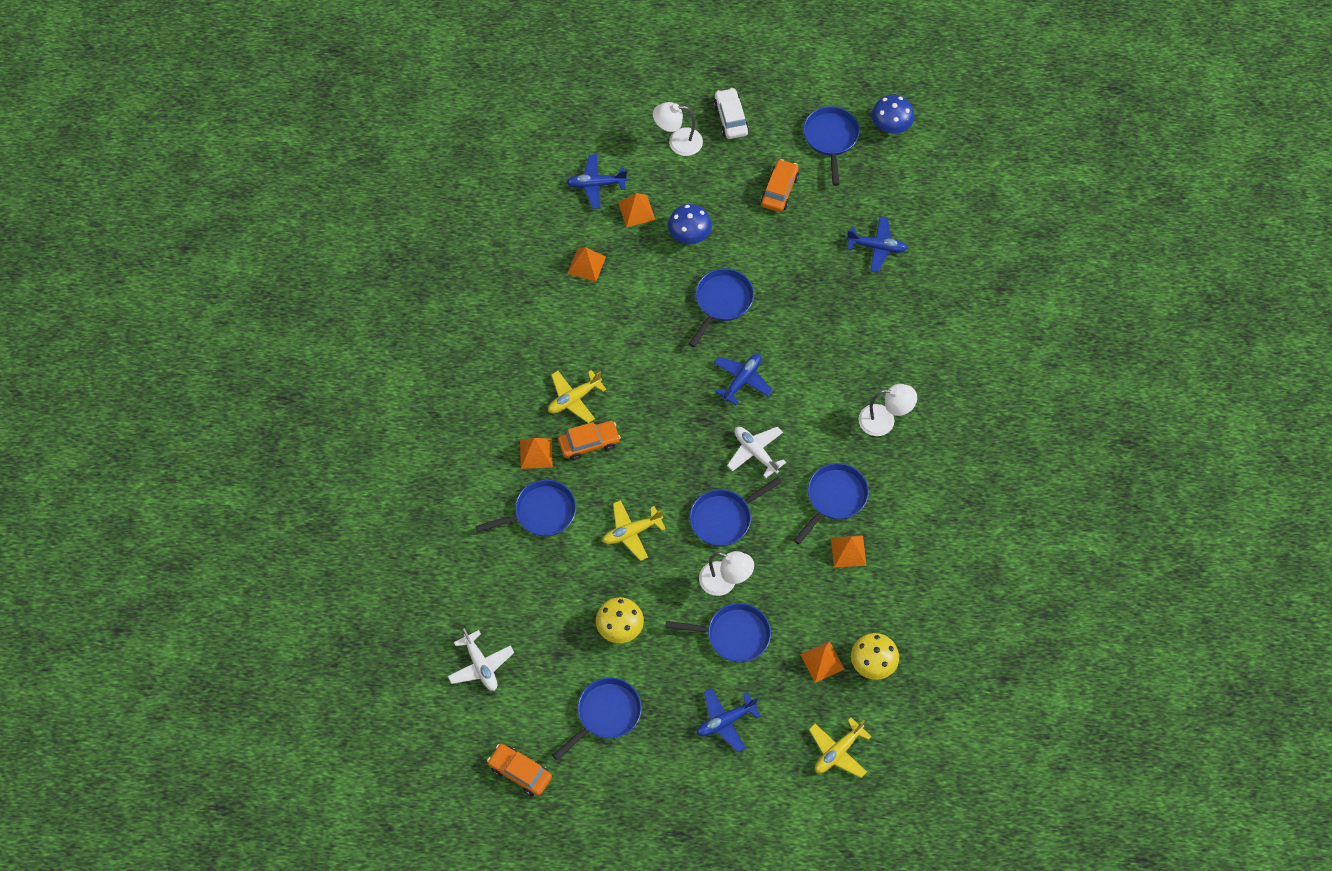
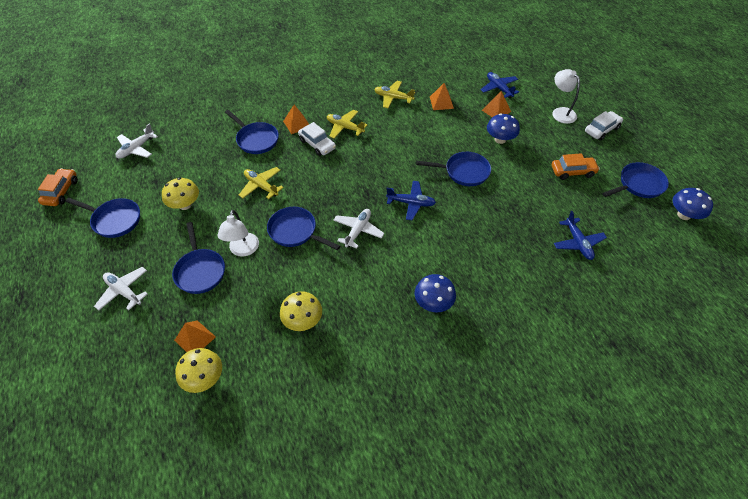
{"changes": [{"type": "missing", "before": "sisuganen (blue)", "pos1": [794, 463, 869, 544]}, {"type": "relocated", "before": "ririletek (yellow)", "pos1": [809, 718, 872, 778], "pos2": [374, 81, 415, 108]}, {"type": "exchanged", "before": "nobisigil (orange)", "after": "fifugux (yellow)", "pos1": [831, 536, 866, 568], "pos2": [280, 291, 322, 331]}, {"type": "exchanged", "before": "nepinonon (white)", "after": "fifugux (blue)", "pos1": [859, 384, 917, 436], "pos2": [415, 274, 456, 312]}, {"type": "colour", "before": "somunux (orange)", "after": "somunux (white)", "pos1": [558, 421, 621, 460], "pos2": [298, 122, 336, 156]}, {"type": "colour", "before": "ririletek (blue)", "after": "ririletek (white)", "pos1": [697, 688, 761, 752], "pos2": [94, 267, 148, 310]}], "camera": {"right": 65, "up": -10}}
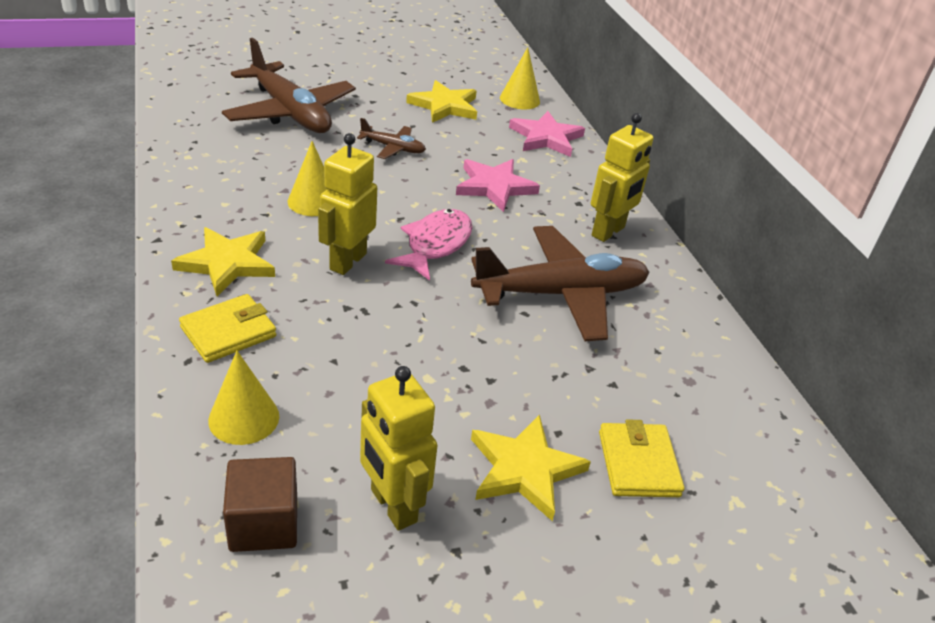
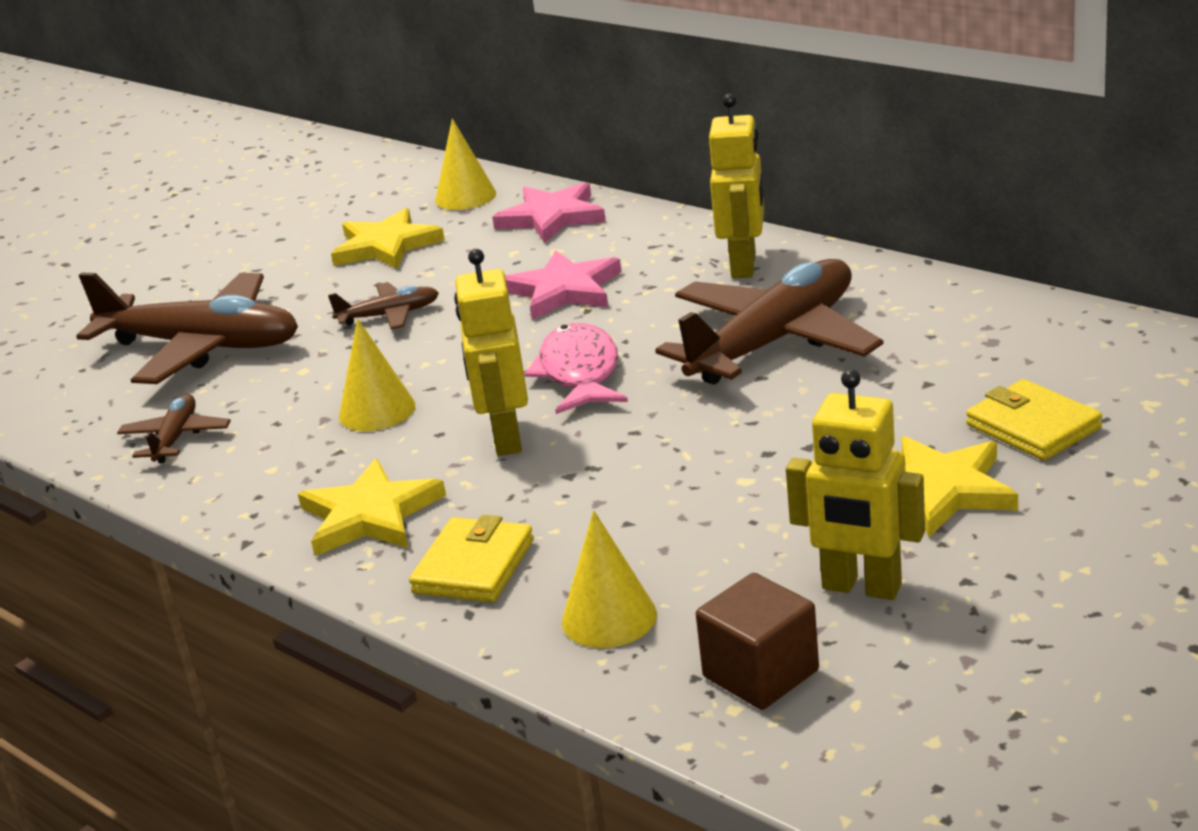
{"changes": [{"type": "appeared", "after": "ririletek (brown)", "pos2": [117, 394, 231, 463]}], "camera": {"right": -25, "up": -10}}
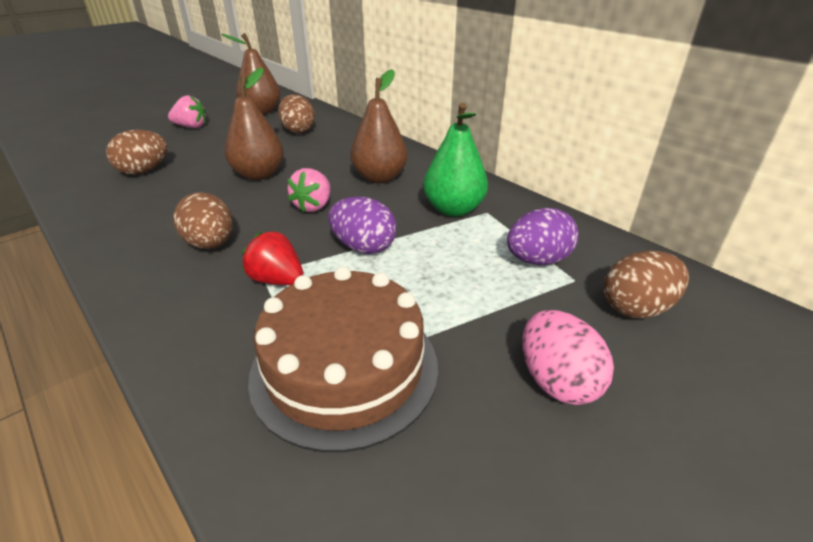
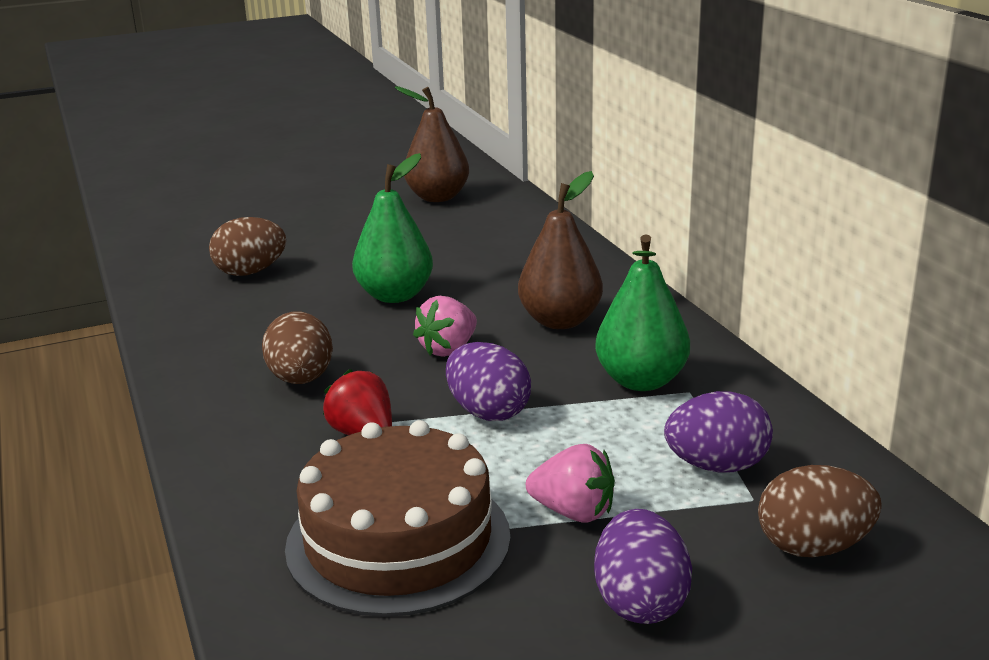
{"changes": [{"type": "missing", "before": "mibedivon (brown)", "pos1": [278, 94, 315, 133]}, {"type": "relocated", "before": "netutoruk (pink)", "pos1": [168, 95, 206, 128], "pos2": [526, 444, 615, 523]}, {"type": "colour", "before": "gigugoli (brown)", "after": "gigugoli (green)", "pos1": [225, 67, 284, 180], "pos2": [352, 153, 433, 303]}, {"type": "colour", "before": "mibedivon (pink)", "after": "mibedivon (purple)", "pos1": [523, 310, 614, 405], "pos2": [594, 509, 692, 624]}], "camera": {"right": 20, "up": -10}}
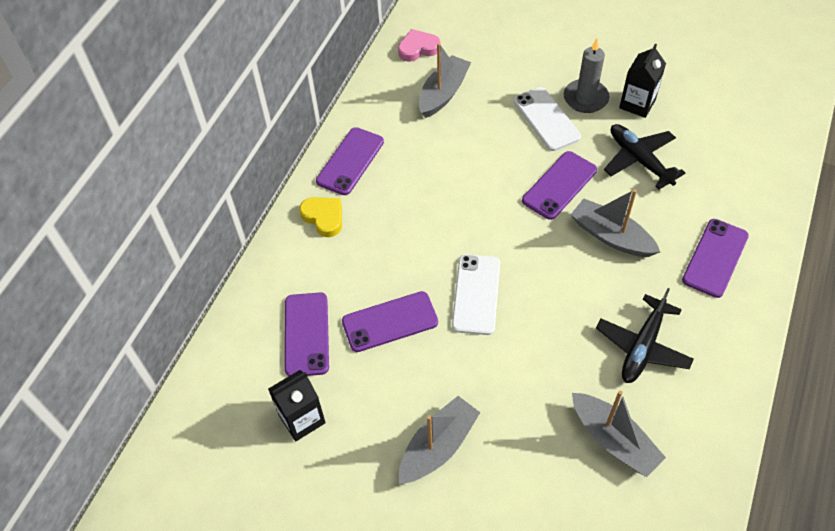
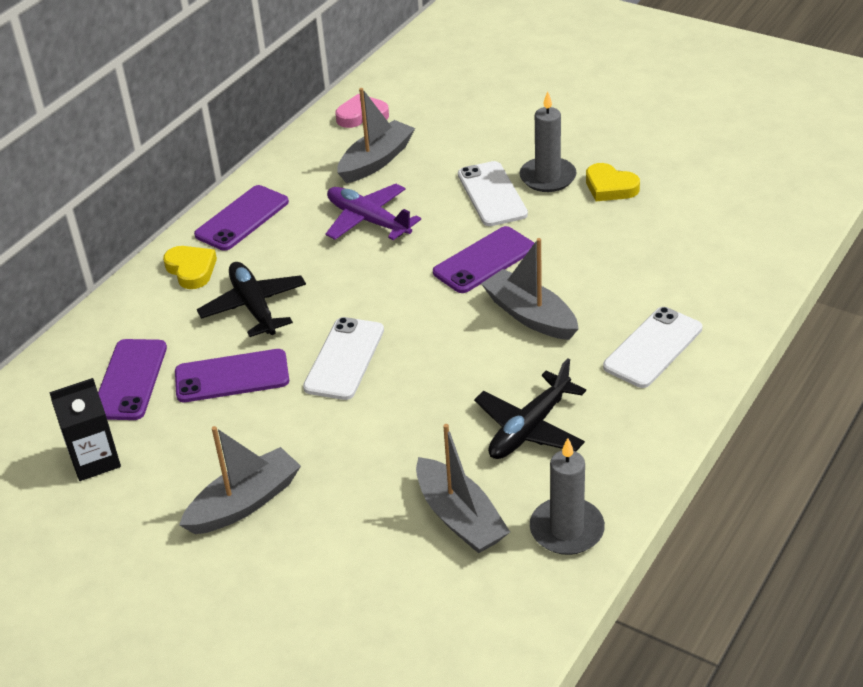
{"changes": [{"type": "appeared", "after": "ririletek (purple)", "pos2": [325, 184, 421, 240]}, {"type": "appeared", "after": "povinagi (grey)", "pos2": [530, 438, 605, 555]}, {"type": "relocated", "before": "ririletek (black)", "pos1": [604, 124, 685, 190], "pos2": [197, 262, 306, 337]}, {"type": "exchanged", "before": "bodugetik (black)", "after": "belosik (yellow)", "pos1": [619, 44, 666, 118], "pos2": [586, 163, 640, 201]}, {"type": "colour", "before": "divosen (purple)", "after": "divosen (white)", "pos1": [682, 219, 749, 298], "pos2": [603, 307, 702, 388]}], "camera": {"right": 10, "up": -15}}
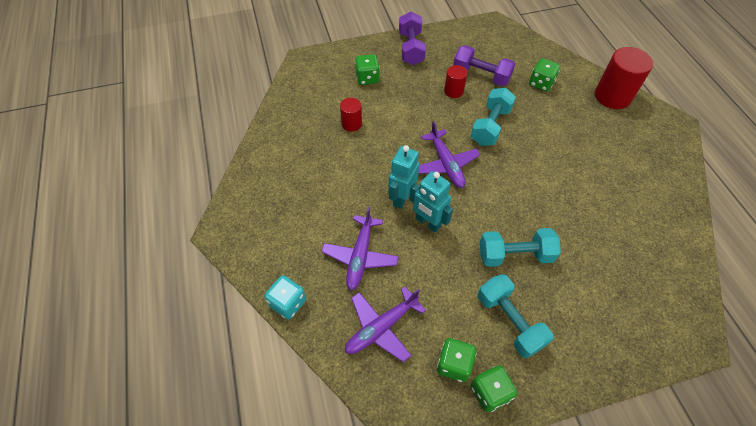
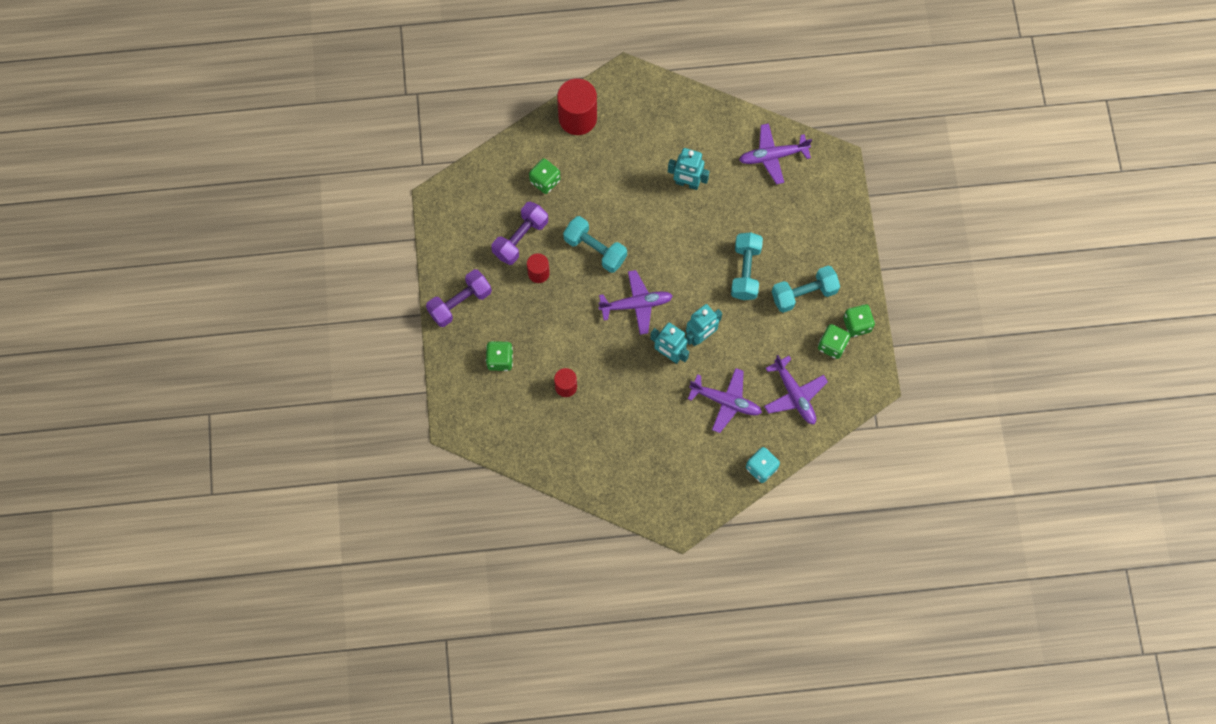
{"changes": [{"type": "appeared", "after": "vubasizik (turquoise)", "pos2": [668, 148, 710, 190]}, {"type": "appeared", "after": "ririletek (purple)", "pos2": [739, 123, 812, 184]}, {"type": "spun", "before": "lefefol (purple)", "pos1": [399, 12, 426, 65], "pos2": [426, 269, 492, 327], "turn": -45}], "camera": {"right": -80, "up": 15}}
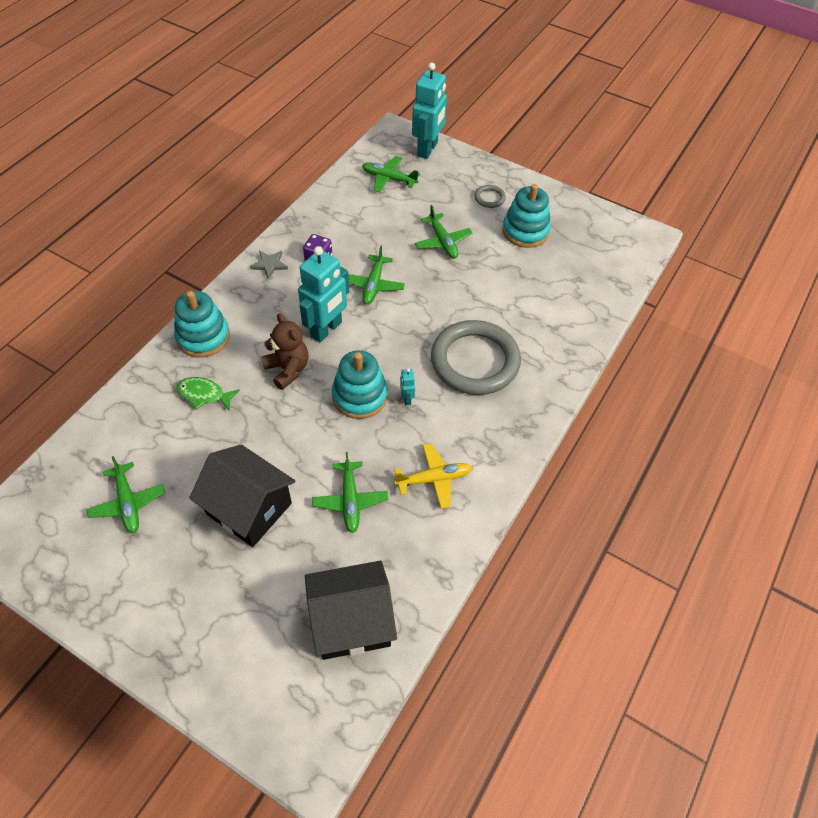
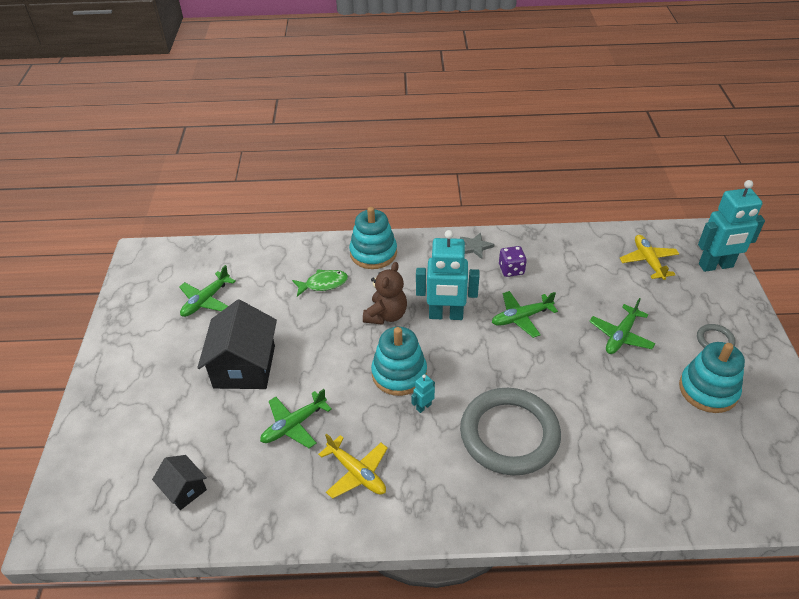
{"changes": [{"type": "colour", "before": "ririletek (green)", "after": "ririletek (yellow)", "pos1": [362, 156, 420, 192], "pos2": [620, 235, 679, 280]}, {"type": "spun", "before": "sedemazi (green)", "pos1": [176, 377, 240, 411], "pos2": [292, 269, 348, 297], "turn": 90}, {"type": "size", "before": "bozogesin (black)", "pos1": [305, 561, 397, 660], "pos2": [152, 455, 207, 510], "scale": 0.52}], "camera": {"right": 60, "up": -10}}
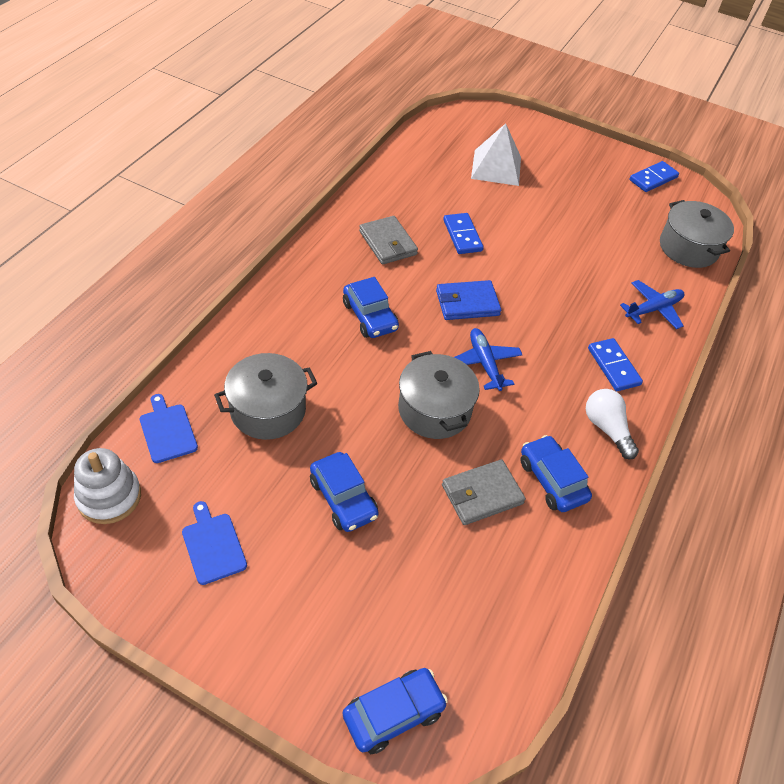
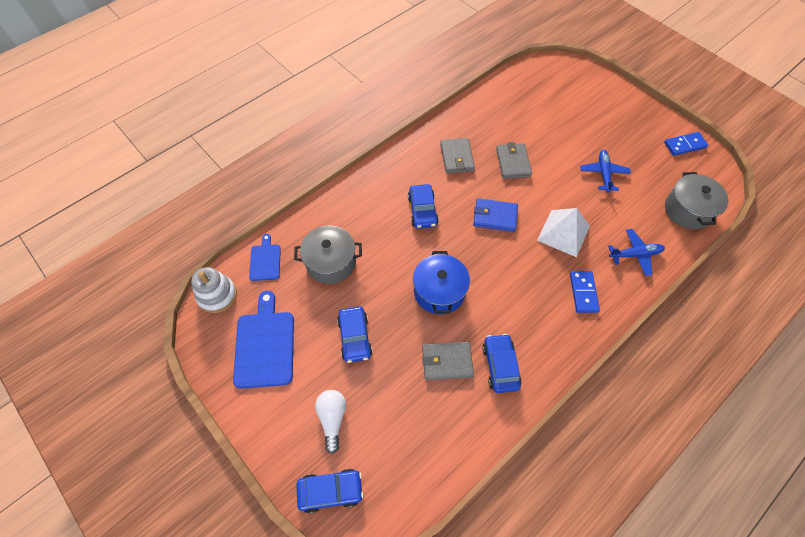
{"changes": [{"type": "relocated", "before": "ririletek (blue)", "pos1": [454, 328, 523, 391], "pos2": [580, 150, 631, 193]}, {"type": "relocated", "before": "nobisigil (white)", "pos1": [471, 123, 521, 186], "pos2": [537, 208, 590, 257]}, {"type": "relocated", "before": "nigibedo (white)", "pos1": [586, 389, 639, 459], "pos2": [315, 390, 346, 454]}, {"type": "exchanged", "before": "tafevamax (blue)", "after": "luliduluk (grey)", "pos1": [443, 213, 484, 254], "pos2": [496, 142, 532, 179]}, {"type": "colour", "before": "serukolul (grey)", "after": "serukolul (blue)", "pos1": [398, 351, 480, 439], "pos2": [413, 251, 470, 315]}, {"type": "size", "before": "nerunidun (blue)", "pos1": [182, 501, 247, 585], "pos2": [233, 291, 294, 389], "scale": 1.78}], "camera": {"right": 25, "up": 10}}
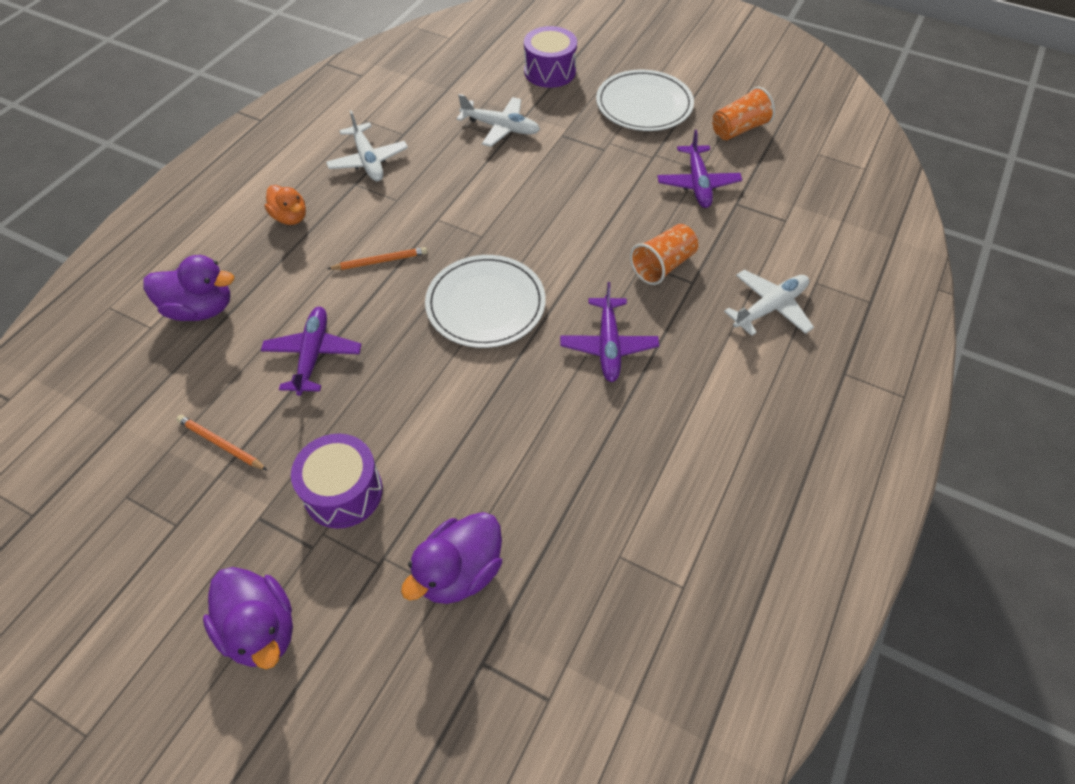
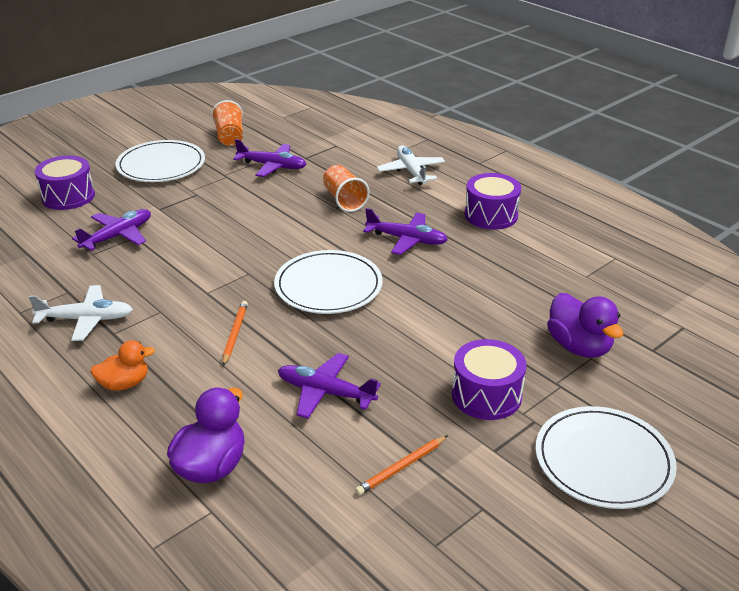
{"changes": [{"type": "appeared", "after": "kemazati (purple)", "pos2": [465, 173, 521, 230]}, {"type": "exchanged", "before": "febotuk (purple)", "after": "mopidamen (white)", "pos1": [203, 567, 293, 669], "pos2": [535, 406, 677, 509]}, {"type": "colour", "before": "ririletek (white)", "after": "ririletek (purple)", "pos1": [457, 94, 540, 147], "pos2": [72, 209, 151, 251]}], "camera": {"right": -70, "up": -20}}
